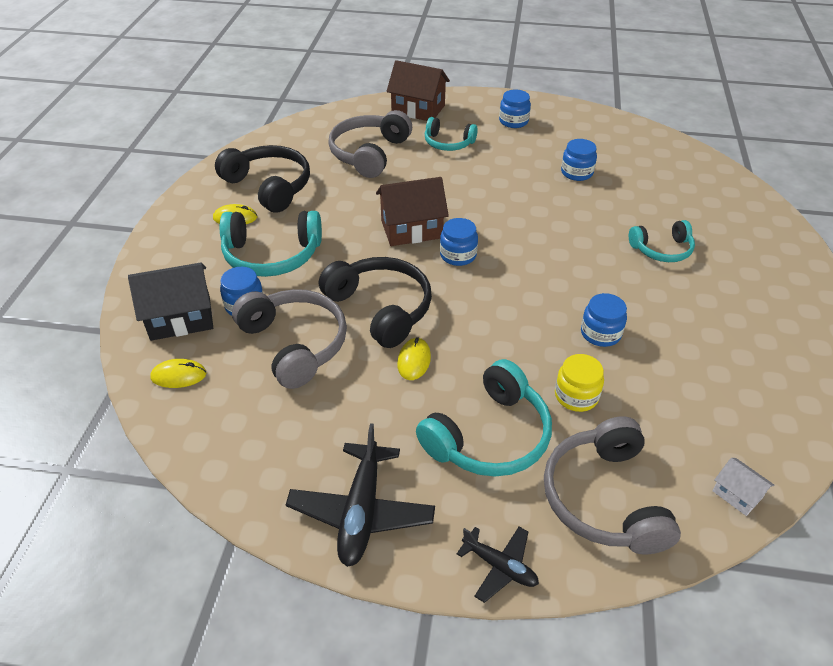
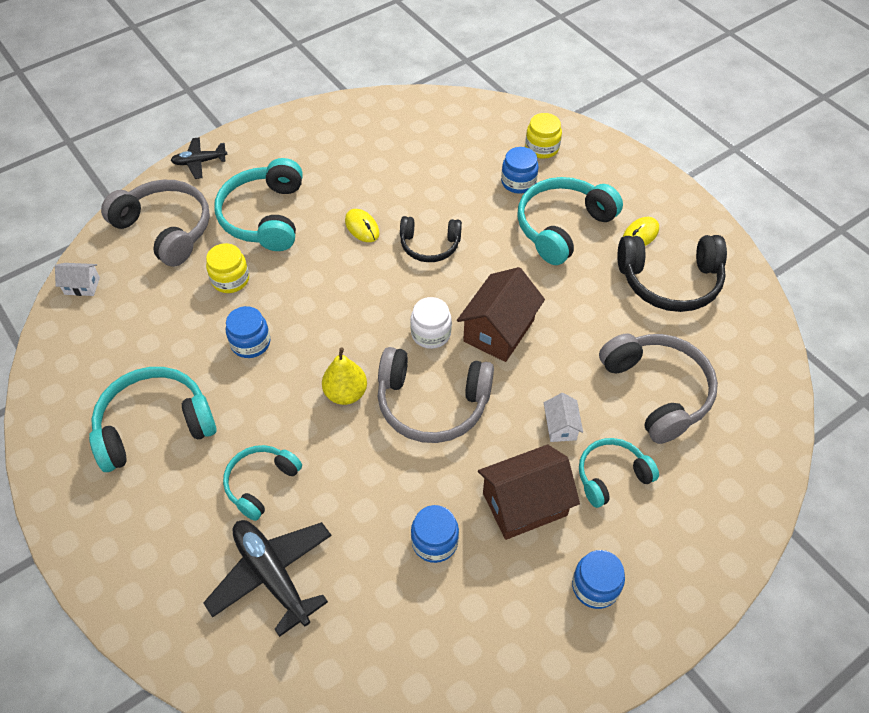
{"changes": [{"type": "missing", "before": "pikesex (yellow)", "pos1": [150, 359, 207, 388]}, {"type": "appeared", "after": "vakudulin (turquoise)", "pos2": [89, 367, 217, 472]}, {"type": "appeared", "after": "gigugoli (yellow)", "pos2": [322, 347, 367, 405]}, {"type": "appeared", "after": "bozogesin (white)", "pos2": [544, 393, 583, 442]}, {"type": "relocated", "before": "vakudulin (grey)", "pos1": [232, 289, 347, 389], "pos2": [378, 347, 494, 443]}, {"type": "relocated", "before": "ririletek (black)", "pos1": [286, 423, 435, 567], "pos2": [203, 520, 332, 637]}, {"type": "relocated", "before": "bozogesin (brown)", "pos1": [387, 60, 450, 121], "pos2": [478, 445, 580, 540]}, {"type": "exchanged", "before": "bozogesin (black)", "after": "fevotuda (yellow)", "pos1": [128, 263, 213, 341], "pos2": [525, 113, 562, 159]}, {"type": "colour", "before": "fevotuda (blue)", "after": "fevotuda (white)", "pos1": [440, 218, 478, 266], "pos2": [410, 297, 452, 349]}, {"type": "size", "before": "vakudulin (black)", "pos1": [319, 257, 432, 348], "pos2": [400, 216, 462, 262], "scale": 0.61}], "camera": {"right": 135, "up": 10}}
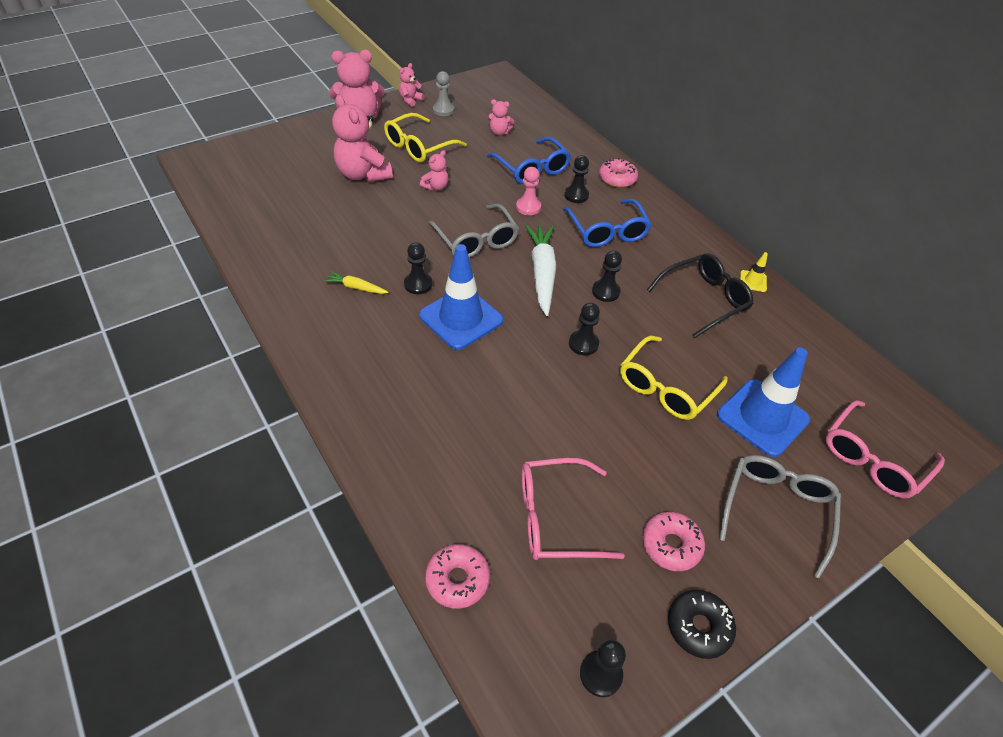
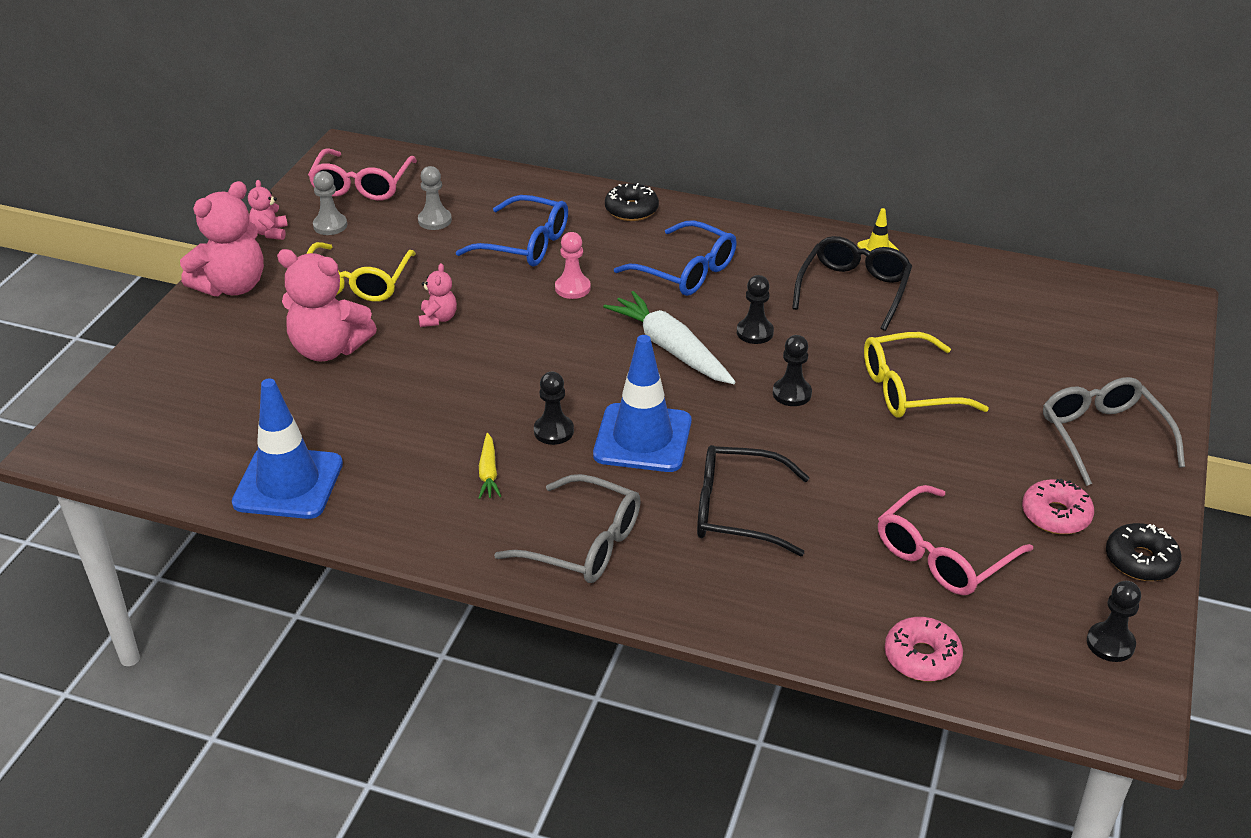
{"changes": [{"type": "missing", "before": "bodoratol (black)", "pos1": [564, 155, 589, 203]}, {"type": "appeared", "after": "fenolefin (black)", "pos2": [697, 445, 810, 556]}, {"type": "relocated", "before": "fenolefin (grey)", "pos1": [428, 204, 519, 257], "pos2": [494, 474, 641, 583]}, {"type": "relocated", "before": "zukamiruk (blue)", "pos1": [717, 348, 810, 457], "pos2": [232, 379, 343, 519]}, {"type": "relocated", "before": "fenolefin (pink)", "pos1": [826, 400, 945, 499], "pos2": [308, 148, 417, 201]}, {"type": "exchanged", "before": "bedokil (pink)", "after": "bodoratol (grey)", "pos1": [488, 99, 514, 136], "pos2": [418, 166, 452, 230]}, {"type": "colour", "before": "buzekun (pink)", "after": "buzekun (black)", "pos1": [599, 158, 638, 188], "pos2": [605, 183, 659, 221]}, {"type": "spun", "before": "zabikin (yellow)", "pos1": [324, 271, 389, 294], "pos2": [479, 433, 502, 499], "turn": -75}, {"type": "spun", "before": "fenolefin (yellow)", "pos1": [620, 336, 728, 420], "pos2": [864, 332, 989, 418], "turn": 75}], "camera": {"right": -35, "up": -10}}
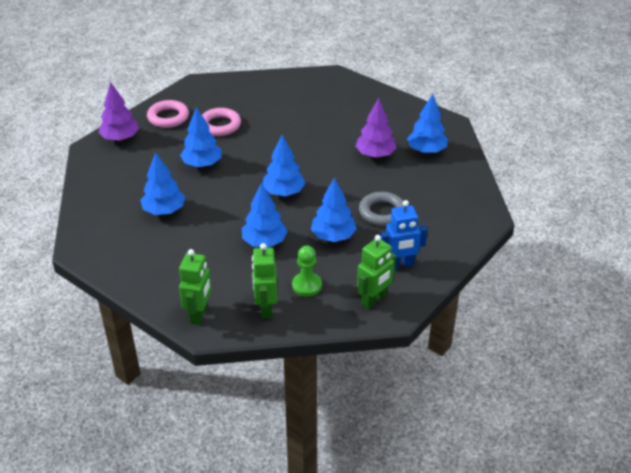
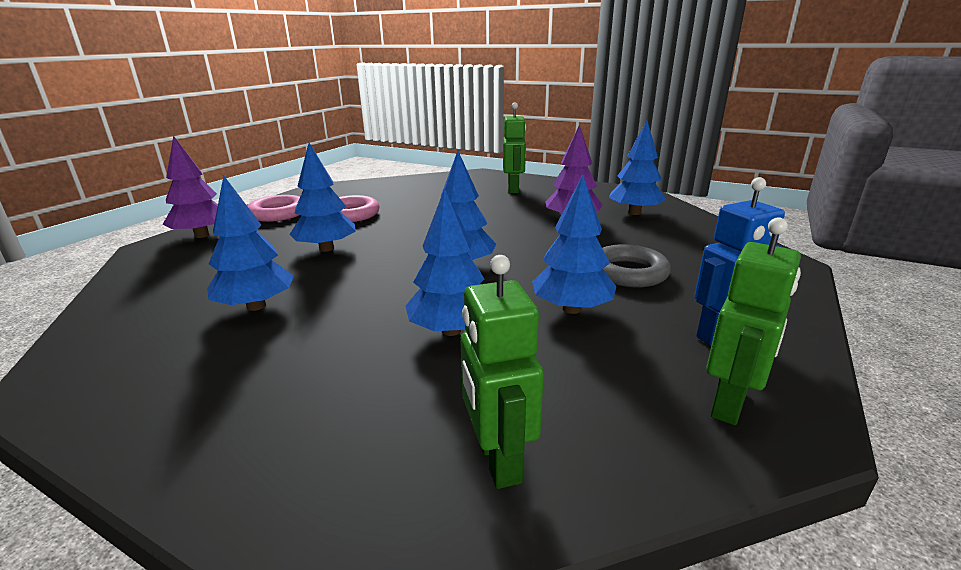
{"changes": [{"type": "missing", "before": "bodoratol (green)", "pos1": [292, 245, 322, 297]}, {"type": "relocated", "before": "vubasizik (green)", "pos1": [179, 249, 212, 325], "pos2": [503, 103, 526, 193]}], "camera": {"right": -10, "up": -15}}
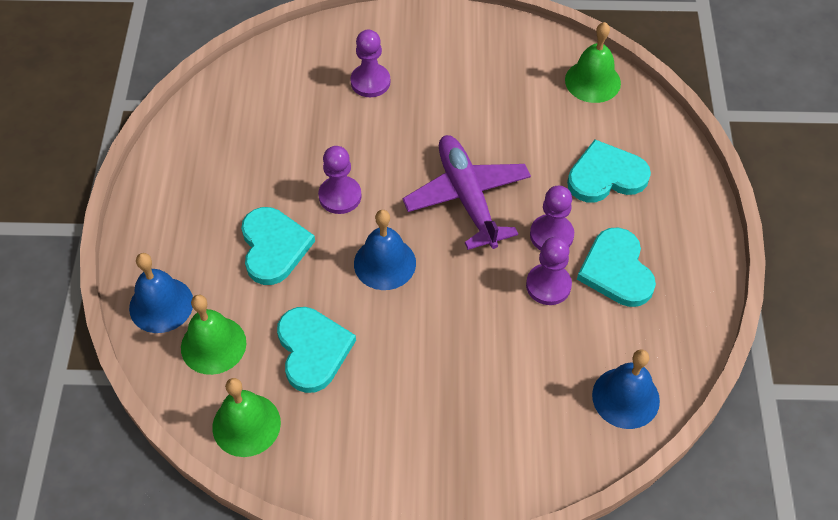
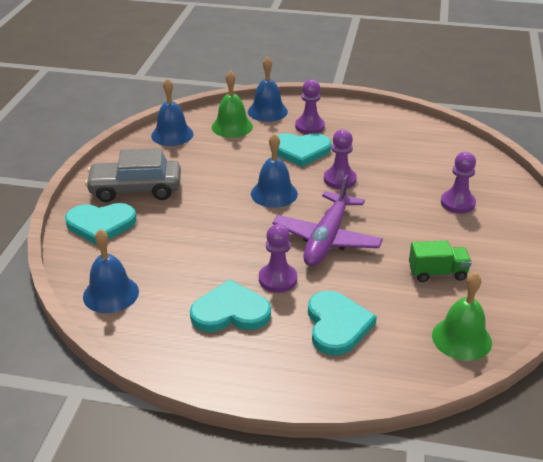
{"changes": [{"type": "appeared", "after": "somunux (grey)", "pos2": [85, 148, 181, 202]}, {"type": "appeared", "after": "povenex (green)", "pos2": [409, 241, 472, 282]}, {"type": "relocated", "before": "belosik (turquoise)", "pos1": [277, 307, 356, 393], "pos2": [65, 203, 137, 246]}, {"type": "relocated", "before": "bodoratol (purple)", "pos1": [526, 237, 572, 305], "pos2": [295, 80, 325, 134]}, {"type": "colour", "before": "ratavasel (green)", "after": "ratavasel (blue)", "pos1": [212, 378, 281, 457], "pos2": [151, 78, 194, 146]}, {"type": "spun", "before": "ririletek (purple)", "pos1": [403, 135, 531, 250], "pos2": [273, 175, 383, 267], "turn": 120}], "camera": {"right": 100, "up": -20}}
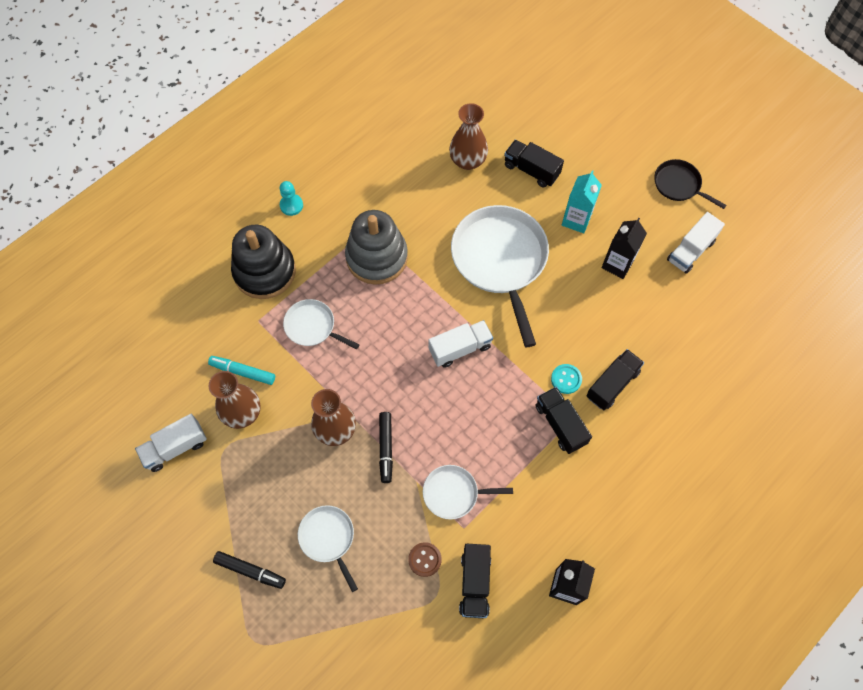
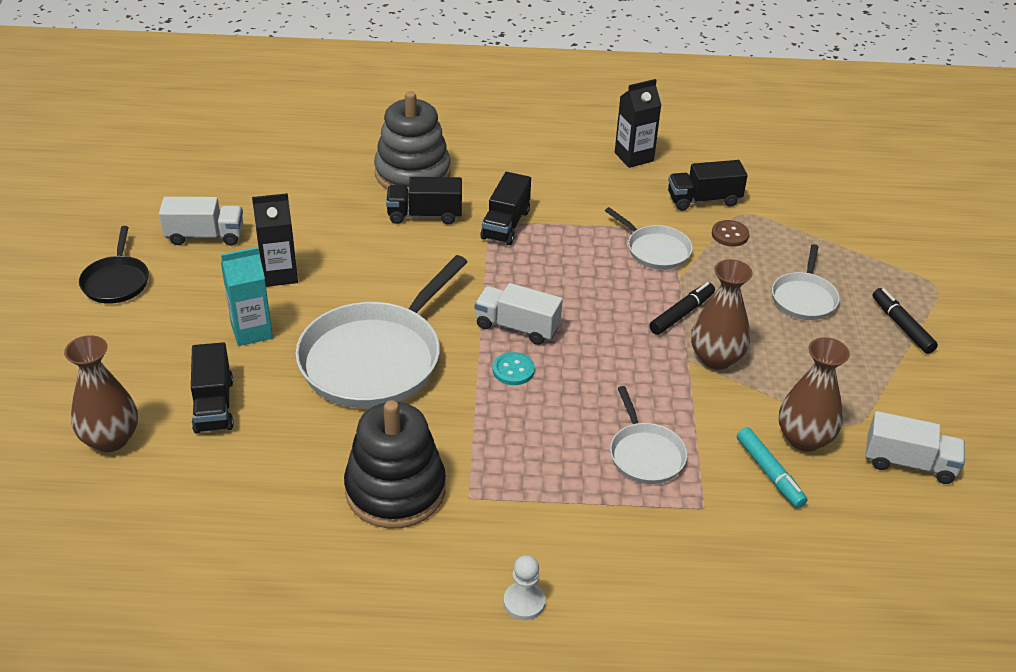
{"changes": [{"type": "relocated", "before": "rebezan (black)", "pos1": [231, 225, 296, 299], "pos2": [344, 400, 446, 528]}, {"type": "relocated", "before": "rebezan (grey)", "pos1": [345, 210, 408, 285], "pos2": [374, 91, 451, 192]}, {"type": "relocated", "before": "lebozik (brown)", "pos1": [449, 103, 488, 170], "pos2": [64, 335, 138, 452]}, {"type": "relocated", "before": "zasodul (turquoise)", "pos1": [551, 364, 582, 394], "pos2": [493, 352, 535, 385]}, {"type": "colour", "before": "bodoratol (turquoise)", "after": "bodoratol (white)", "pos1": [280, 181, 303, 216], "pos2": [503, 555, 545, 620]}, {"type": "spun", "before": "povenex (black)", "pos1": [459, 544, 491, 618], "pos2": [668, 160, 748, 211], "turn": -150}], "camera": {"right": -135, "up": -25}}
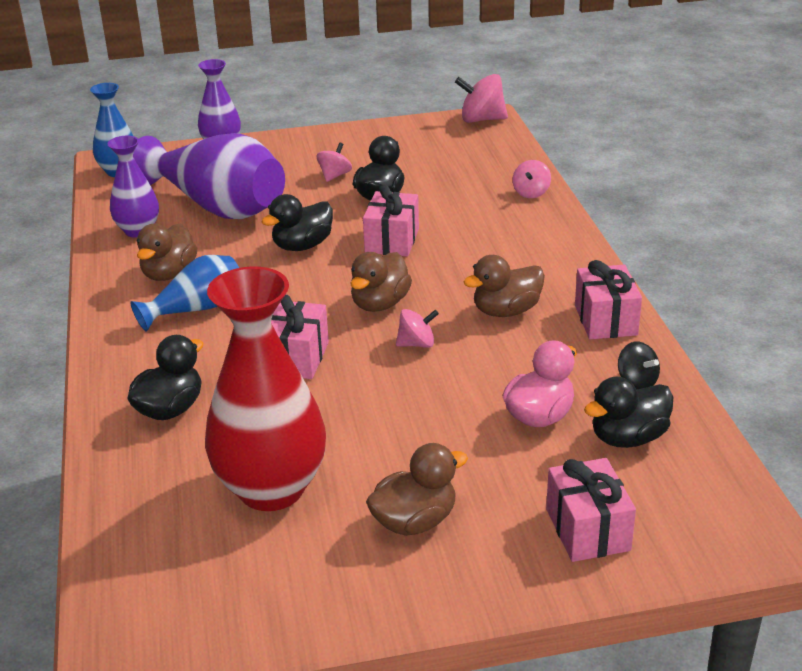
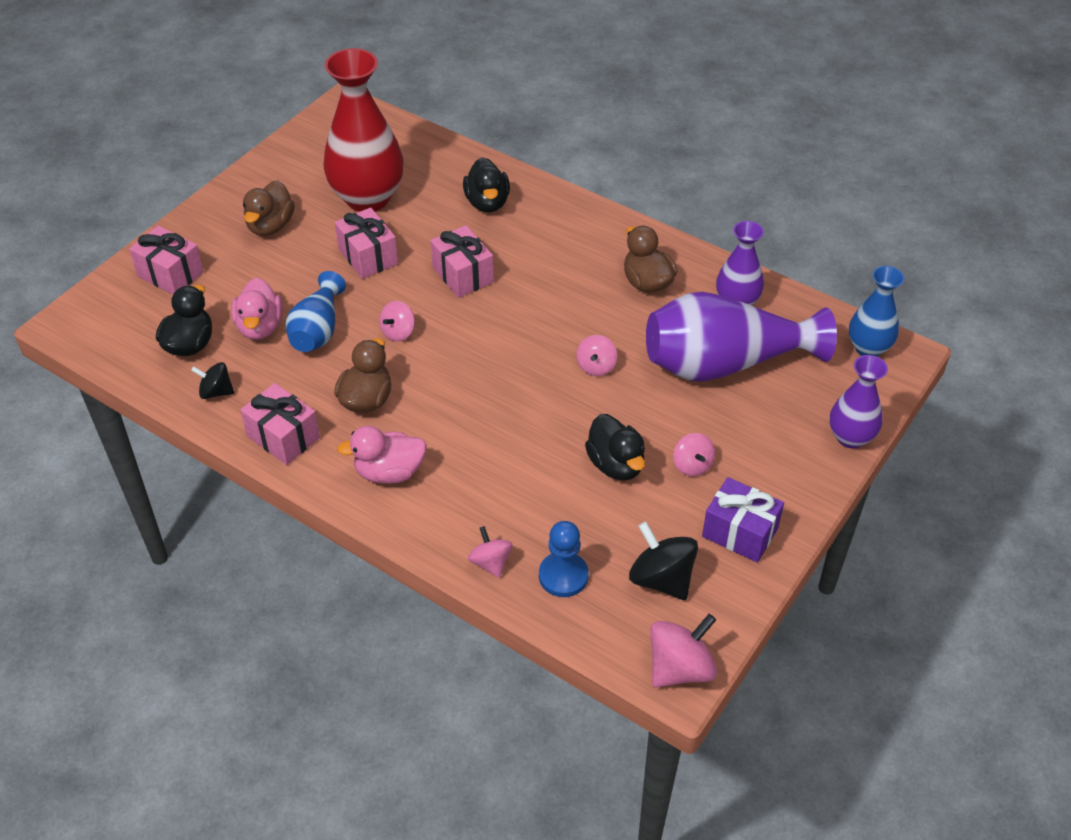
{"changes": [{"type": "missing", "before": "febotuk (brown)", "pos1": [350, 252, 412, 312]}, {"type": "appeared", "after": "febotuk (pink)", "pos2": [337, 426, 427, 484]}, {"type": "appeared", "after": "bodoratol (blue)", "pos2": [539, 521, 589, 597]}, {"type": "appeared", "after": "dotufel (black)", "pos2": [629, 522, 698, 600]}, {"type": "appeared", "after": "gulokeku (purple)", "pos2": [702, 477, 784, 563]}, {"type": "relocated", "before": "lebozik (blue)", "pos1": [130, 255, 239, 332], "pos2": [285, 271, 346, 352]}, {"type": "relocated", "before": "gulokeku (pink)", "pos1": [363, 185, 419, 257], "pos2": [335, 208, 398, 279]}, {"type": "exchanged", "before": "febotuk (black)", "after": "dotufel (pink)", "pos1": [261, 194, 333, 251], "pos2": [576, 335, 617, 376]}], "camera": {"right": 135, "up": 15}}
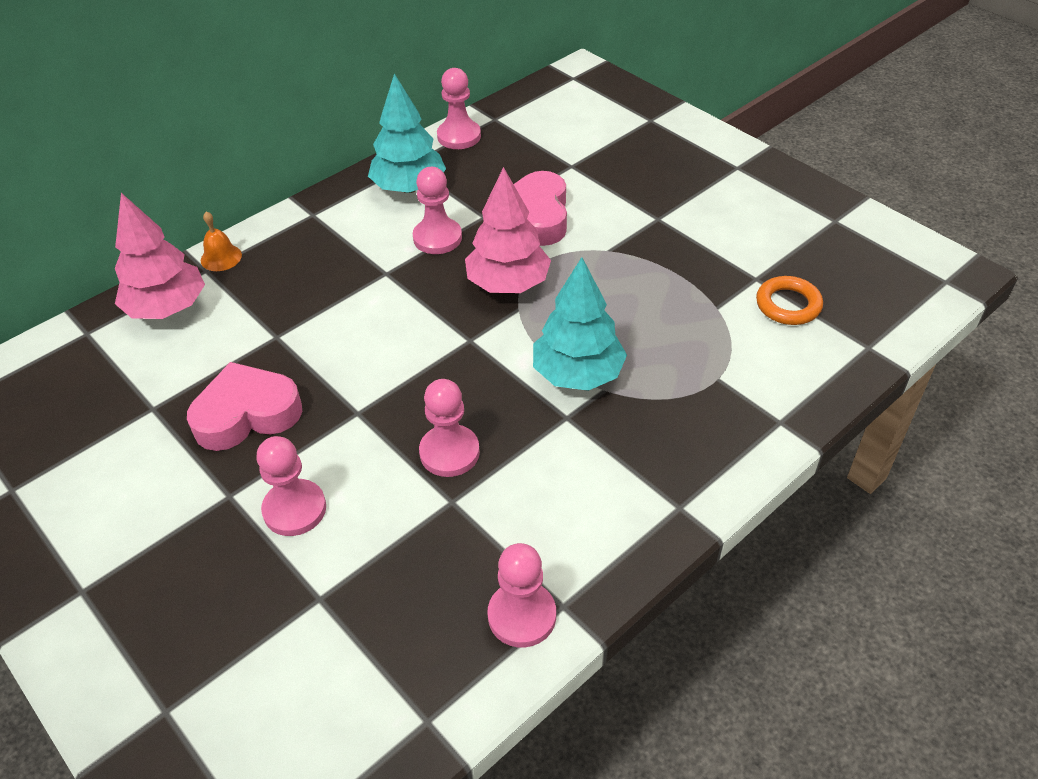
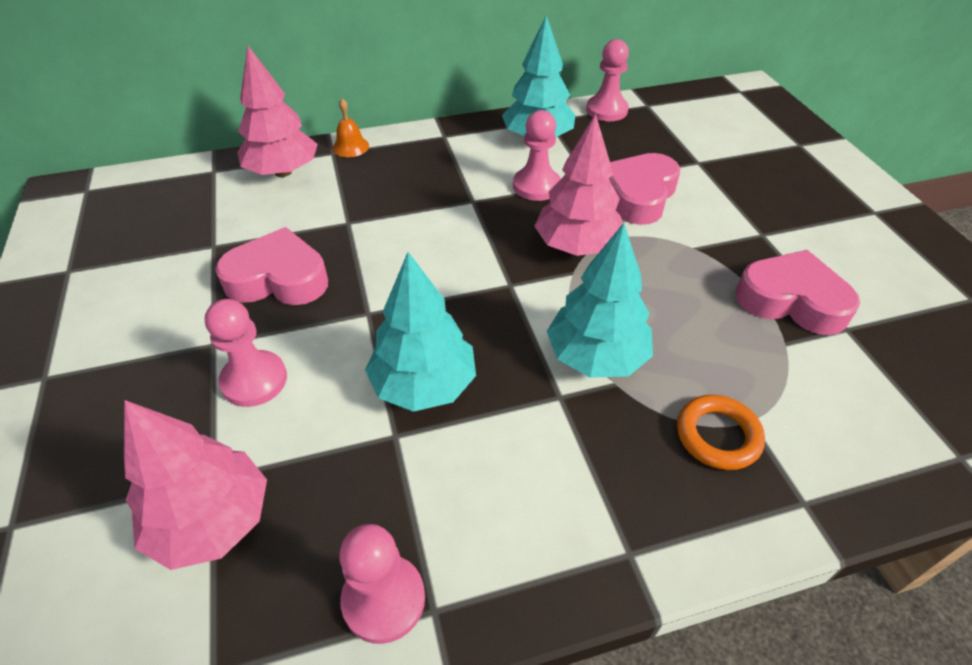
{"changes": [{"type": "appeared", "after": "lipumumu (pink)", "pos2": [124, 400, 267, 570]}, {"type": "appeared", "after": "belosik (pink)", "pos2": [736, 250, 860, 335]}, {"type": "relocated", "before": "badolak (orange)", "pos1": [756, 276, 823, 325], "pos2": [677, 395, 765, 470]}, {"type": "exchanged", "before": "bodoratol (pink)", "after": "lipumumu (turquoise)", "pos1": [419, 379, 480, 477], "pos2": [365, 252, 476, 412]}], "camera": {"right": 25, "up": 0}}
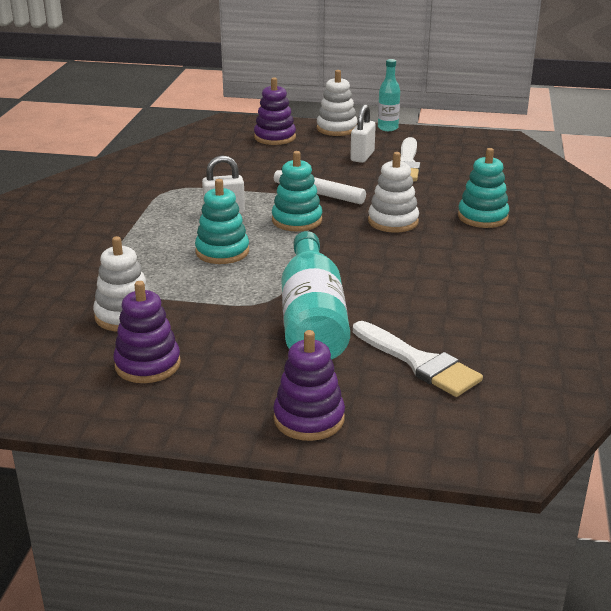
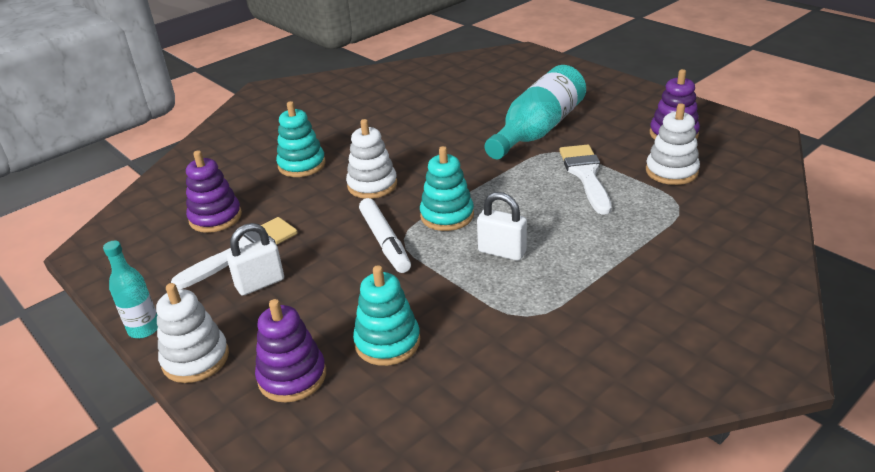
{"changes": [{"type": "relocated", "before": "rebezan (turquoise)", "pos1": [195, 179, 249, 264], "pos2": [353, 265, 421, 366]}, {"type": "relocated", "before": "rebezan (purple)", "pos1": [273, 330, 345, 441], "pos2": [186, 150, 242, 233]}, {"type": "relocated", "before": "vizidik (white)", "pos1": [353, 321, 483, 397], "pos2": [559, 144, 612, 215]}], "camera": {"right": -140, "up": 5}}
